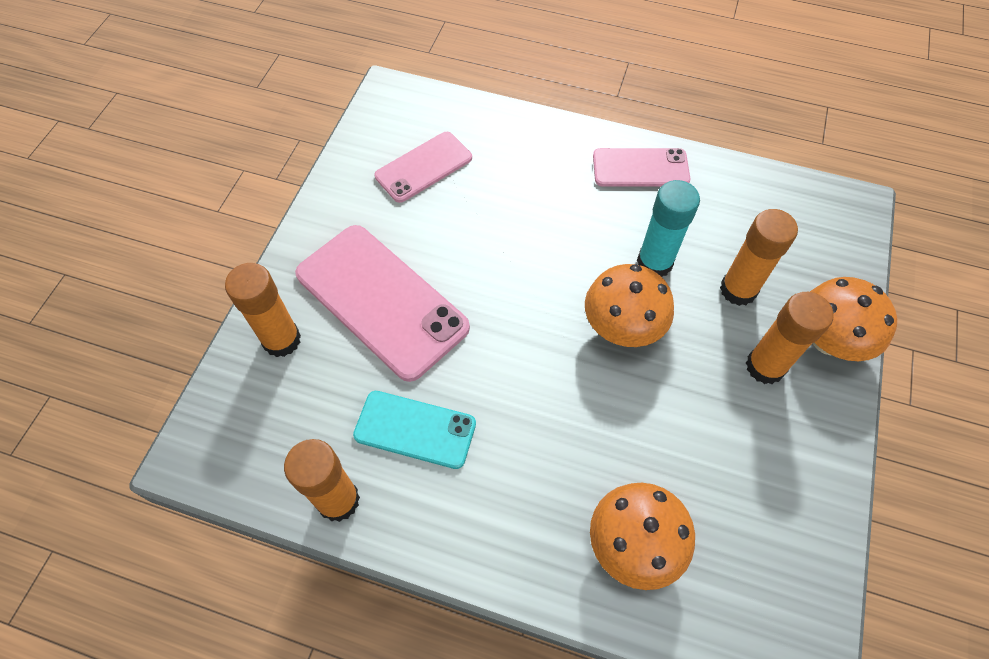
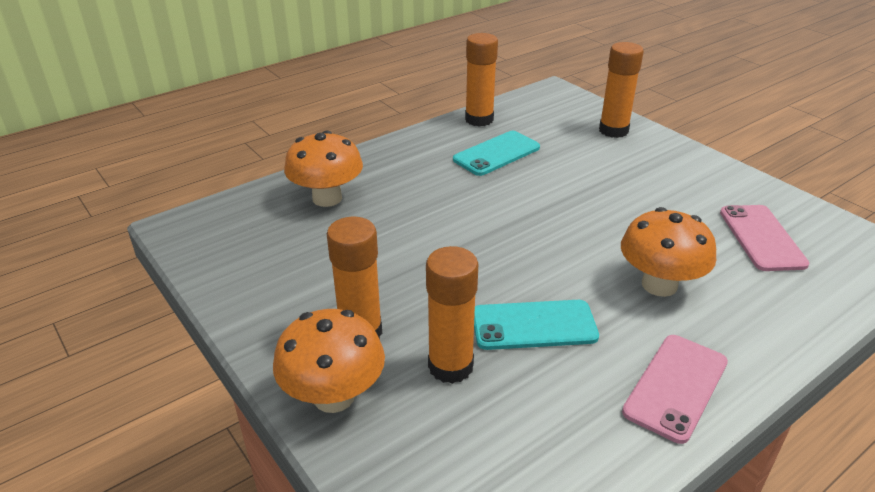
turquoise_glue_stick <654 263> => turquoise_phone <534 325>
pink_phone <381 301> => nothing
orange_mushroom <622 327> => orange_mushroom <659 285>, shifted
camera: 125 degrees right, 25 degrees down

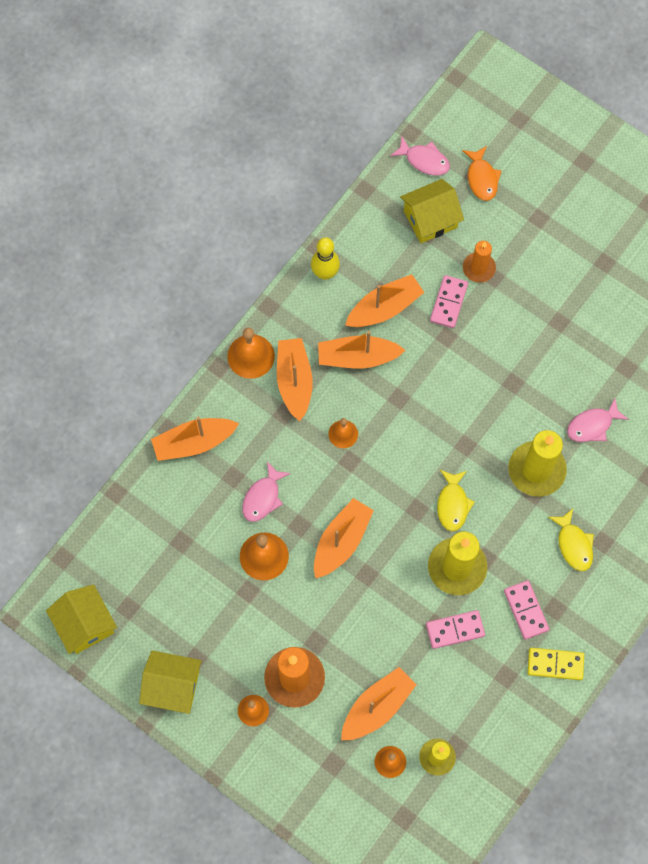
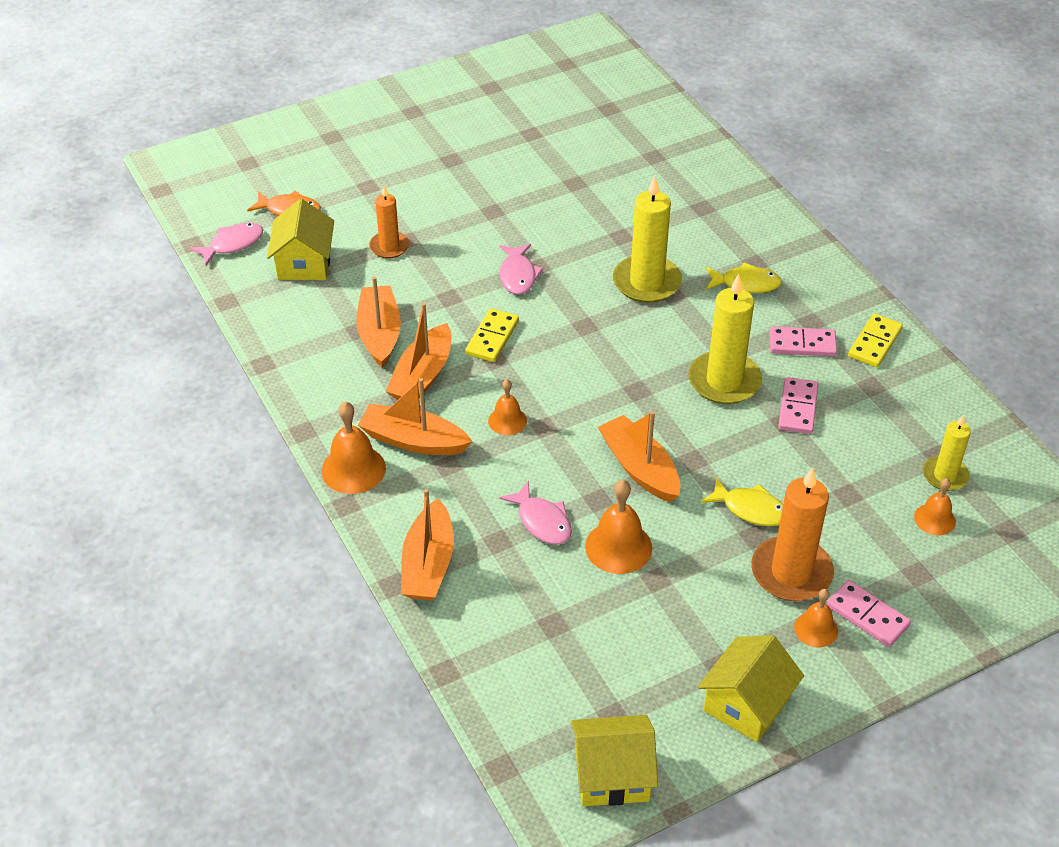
yellow_bowling_pin <325 273> => nothing
pink_domino <448 302> => pink_domino <867 616>, shifted
pink_fish <592 425> => pink_fish <518 275>, shifted
yellow_fish <453 504> => yellow_fish <750 509>, shifted
orange_boat <377 707> => nothing
nothing => yellow_domino <492 338>
camera: 65 degrees left, 25 degrees down

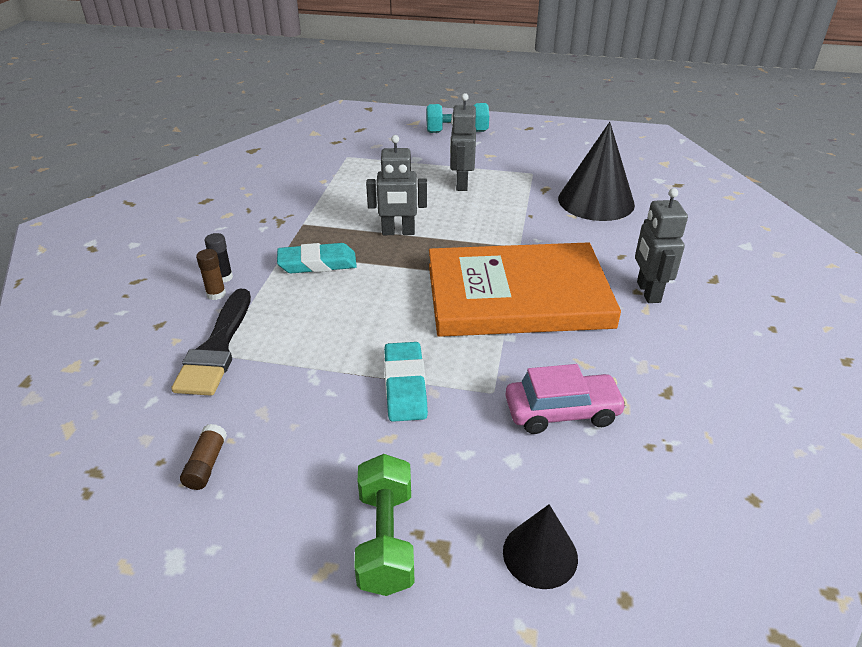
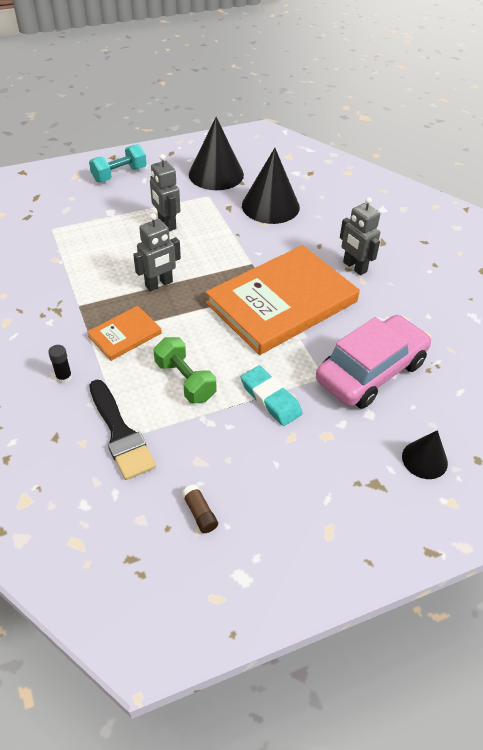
turquoise_eraser <317 263> => orange_book <125 335>
brown_glue_stick <216 294> => nothing
pink_car <562 412> => pink_car <370 371>, x1.64
green_dumbbell <386 539> => green_dumbbell <185 380>, shifted
nothing => black_cone <216 174>
camera: 35 degrees left, 10 degrees up

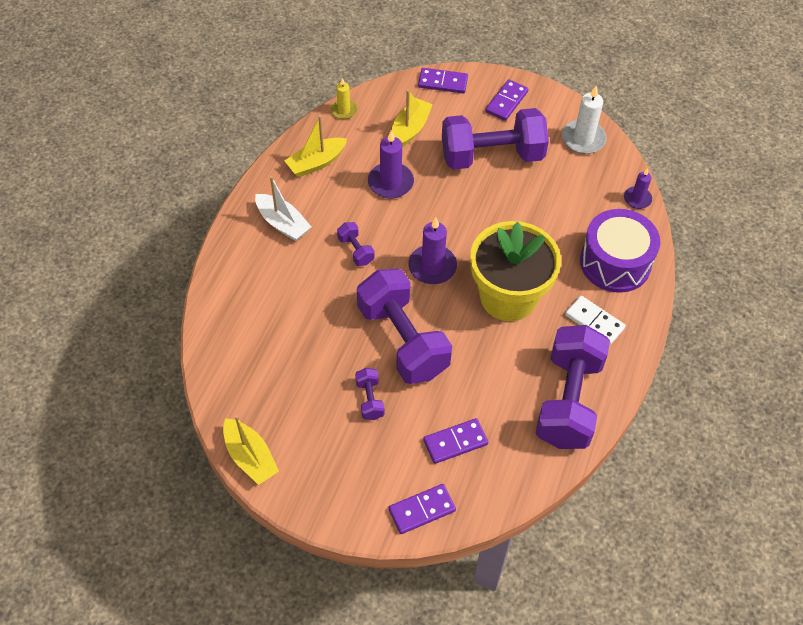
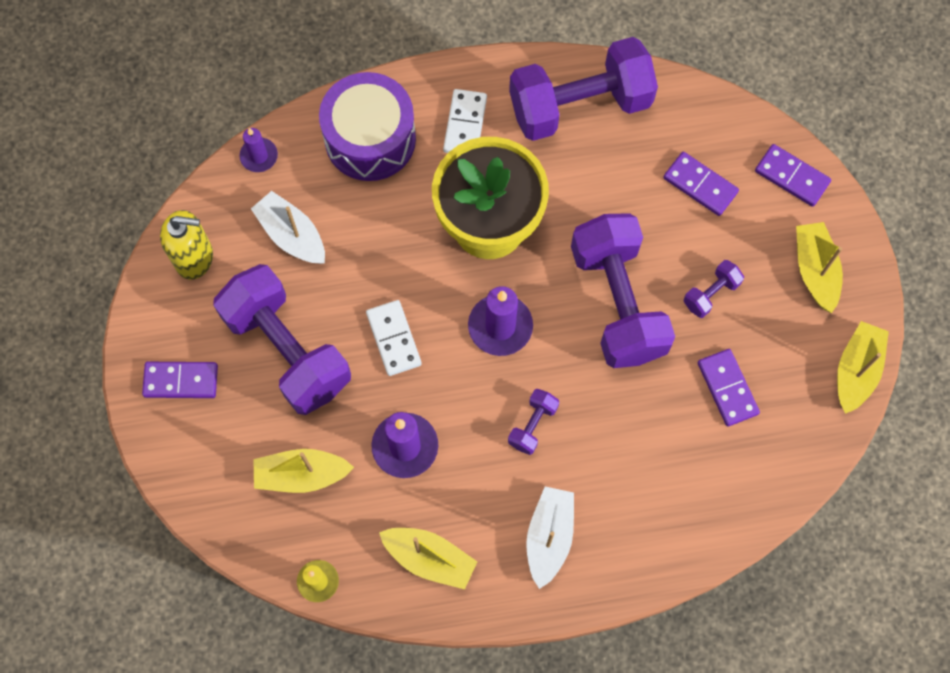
purple_domino <443 82> => purple_domino <727 388>, shifted
white_candle <583 139> => yellow_soap_dispenser <194 258>
purple_dumbbell <403 340> => purple_dumbbell <617 302>, 45 degrees counterclockwise
nothing => white_boat <292 235>
nothing => yellow_boat <815 270>
nothing => white_domino <393 339>
camera: 120 degrees left, 15 degrees up

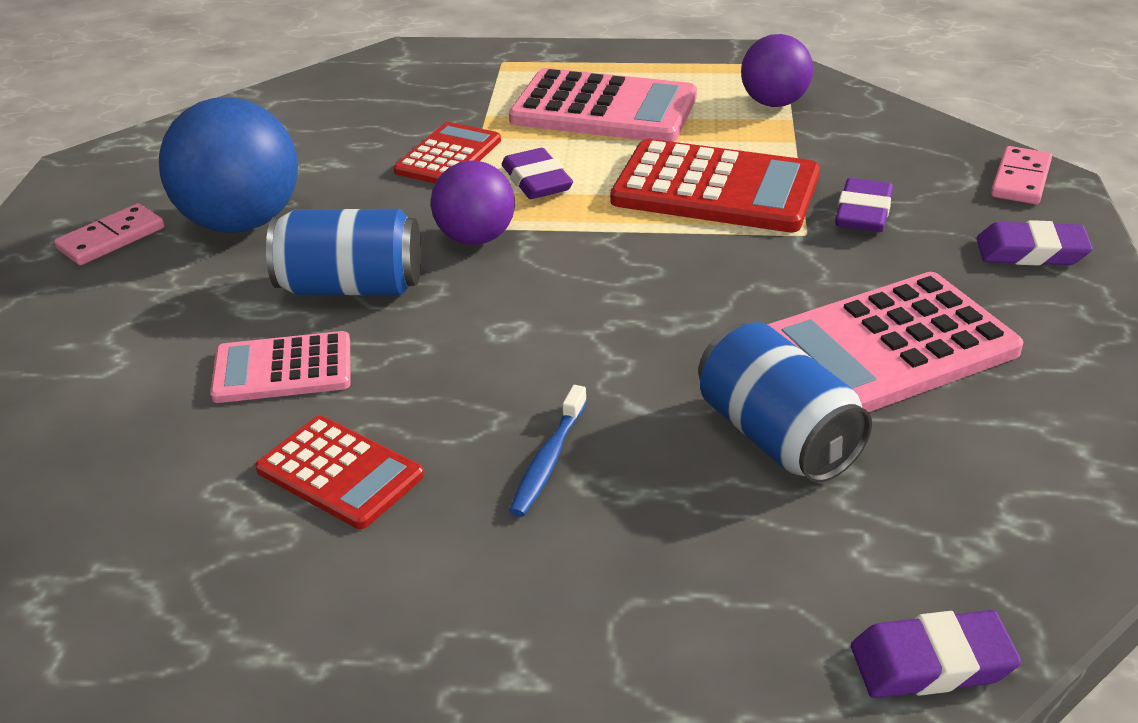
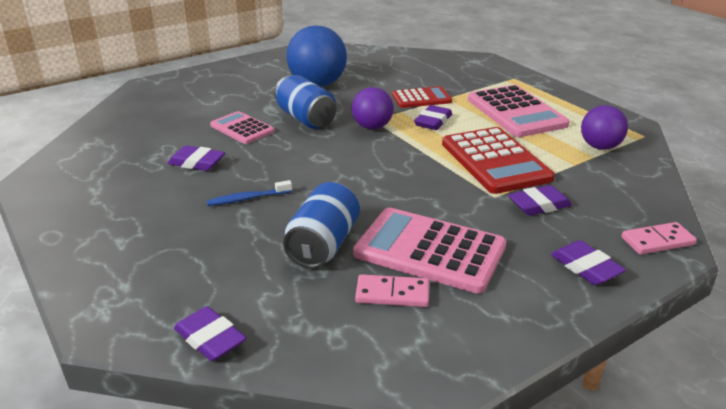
pink_domino <111 238> => pink_domino <392 293>, shifted
red_calculator <339 473> => purple_eraser <196 162>
camera: 50 degrees right, 5 degrees down

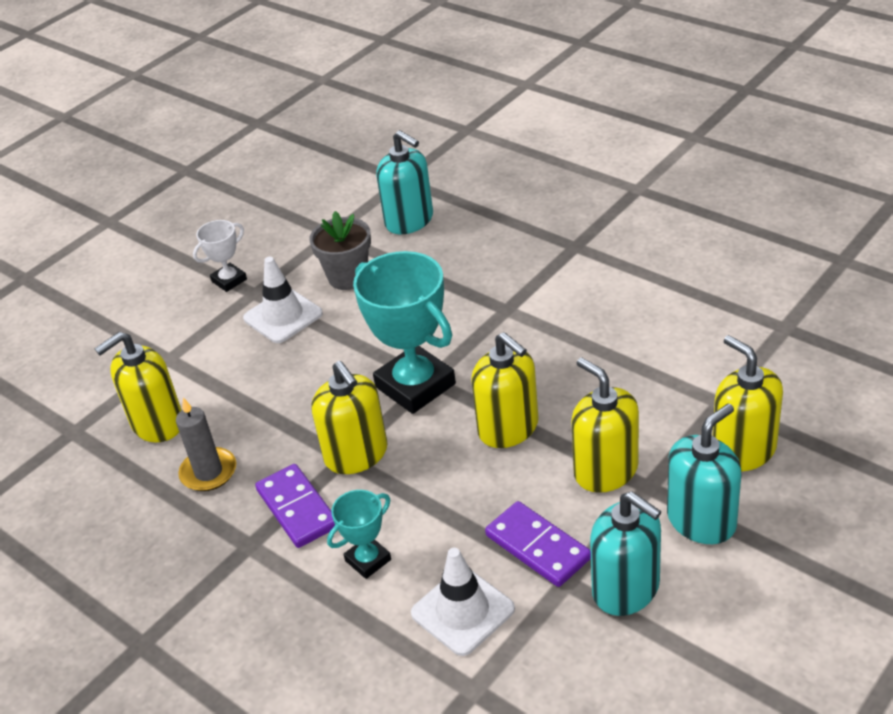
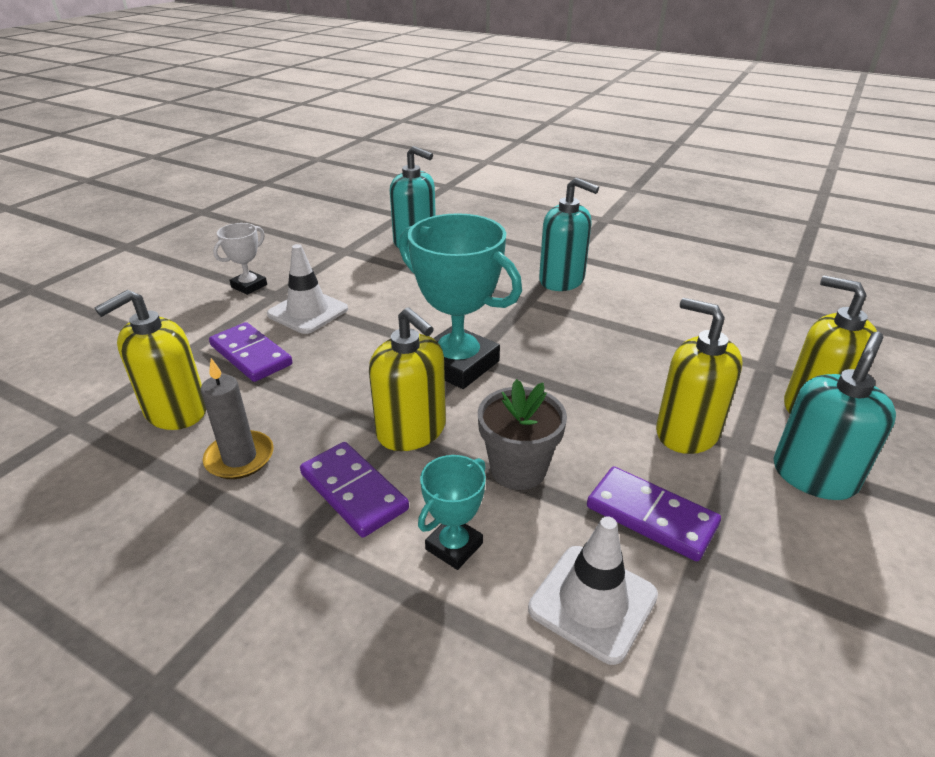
grey_flower_pot <348 277> => grey_flower_pot <518 469>, shifted
yellow_soap_dispenser <508 428> => nothing
turquoise_soap_dispenser <626 589> => turquoise_soap_dispenser <562 280>, shifted
nothing => purple_domino <251 355>
camera: 15 degrees left, 5 degrees down

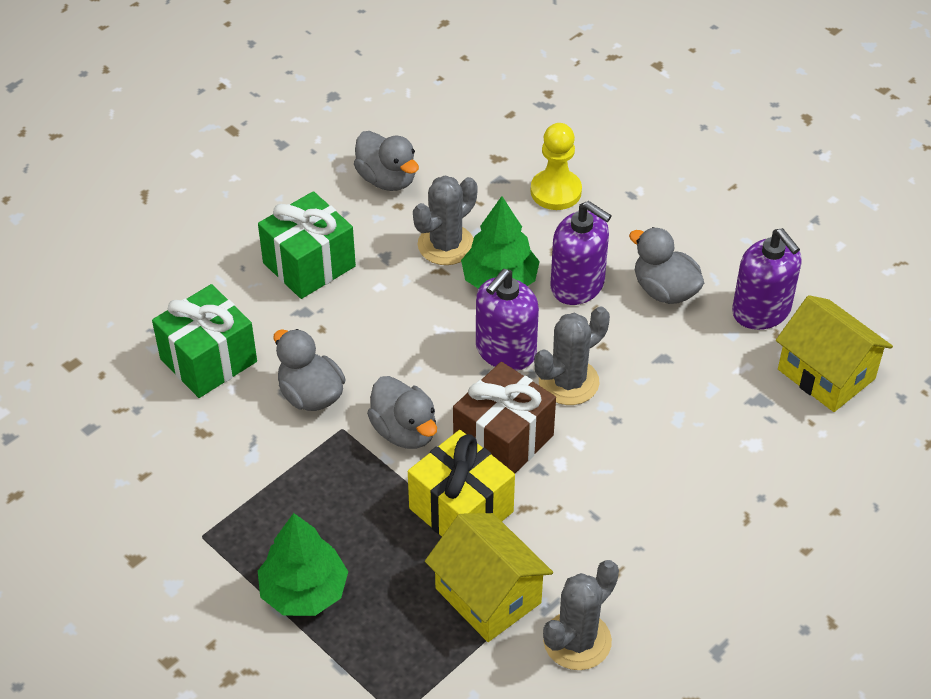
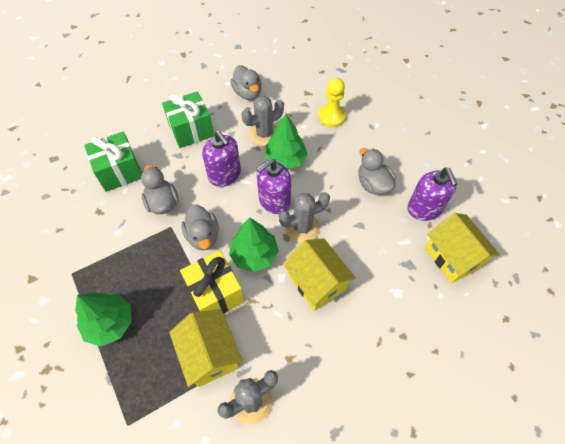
purple_soap_dispenser <577 285> => purple_soap_dispenser <225 175>, shifted
brown_gift <503 440> => green_tree <254 254>
nothing => yellow_house <316 282>
camera: 15 degrees right, 10 degrees up

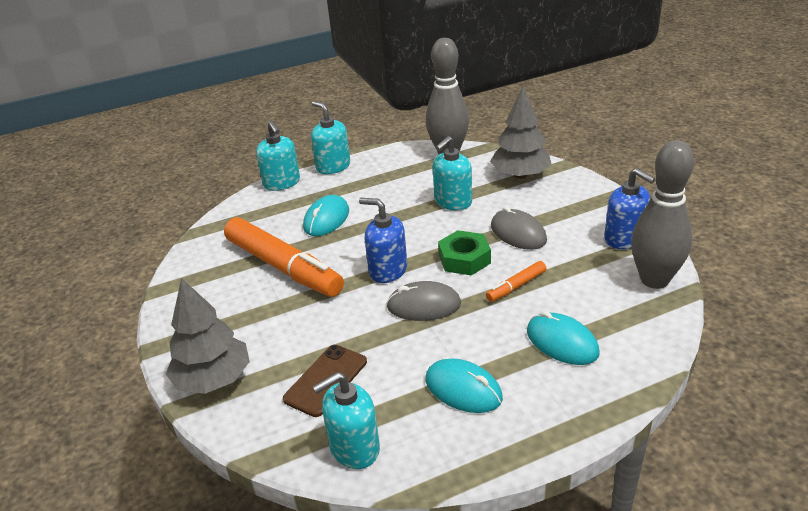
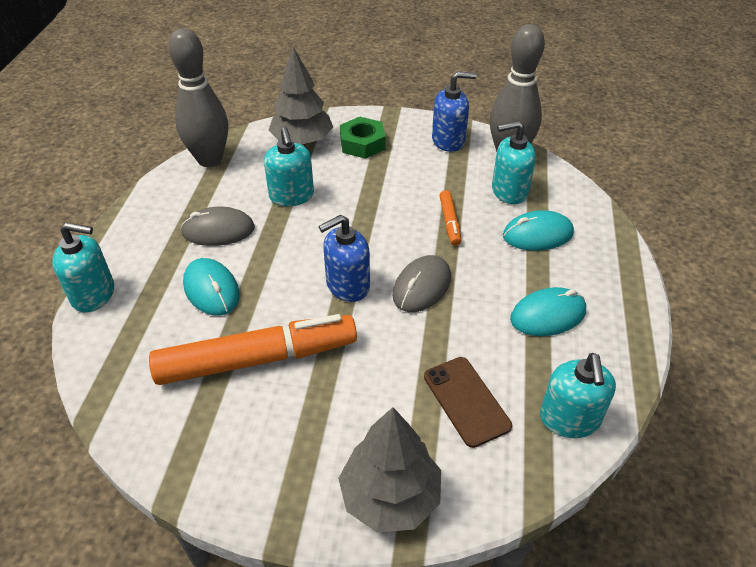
turquoise_soap_dispenser <333 166> => turquoise_soap_dispenser <509 191>, shifted
grey_mouse <518 233> => grey_mouse <218 230>, shifted
green_nut <464 259> => green_nut <362 143>, shifted
camera: 60 degrees left, 10 degrees up

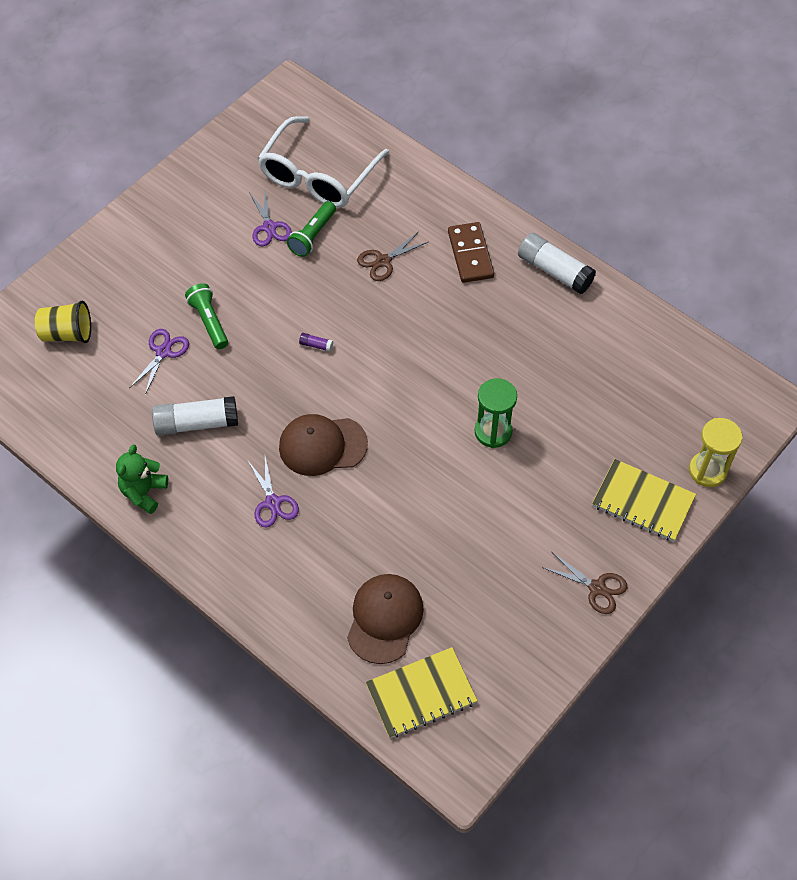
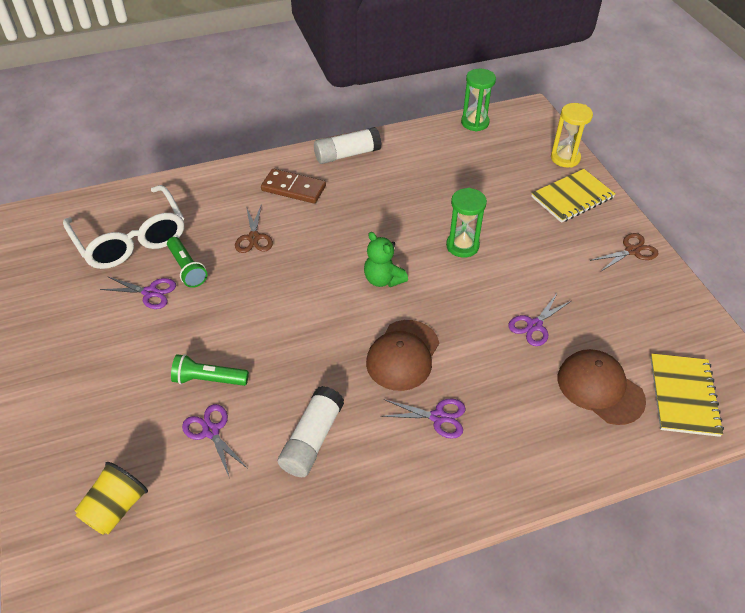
purple_glue_stick <316 345> => nothing
green_teddy_bear <144 492> => green_teddy_bear <383 279>, shifted
nothing => green_hourglass <475 123>
nothing => purple_scissors <534 325>
camera: 60 degrees left, 10 degrees down

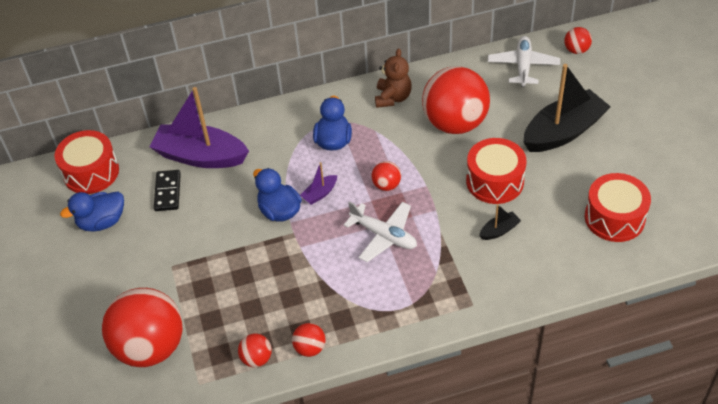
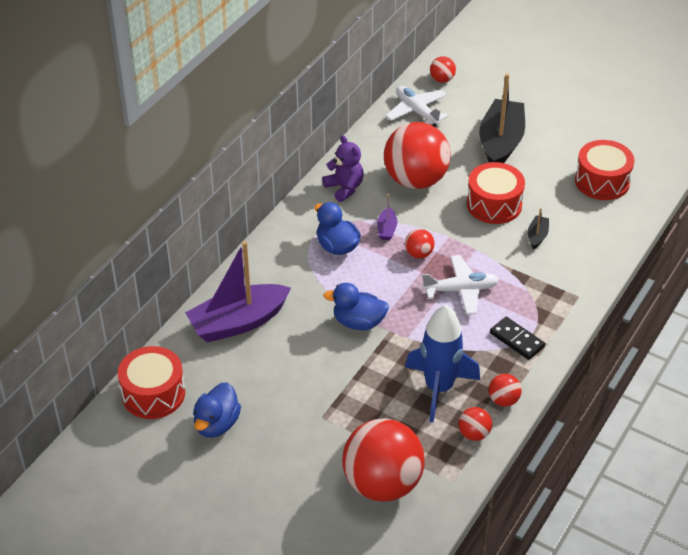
brown_teddy_bear <393 98> => purple_teddy_bear <344 188>
purple_boat <320 194> => purple_boat <386 229>, shifted
black_domino <168 192> => black_domino <517 340>, shifted
nothing => blue_rocket <439 388>
camera: 45 degrees left, 5 degrees down

